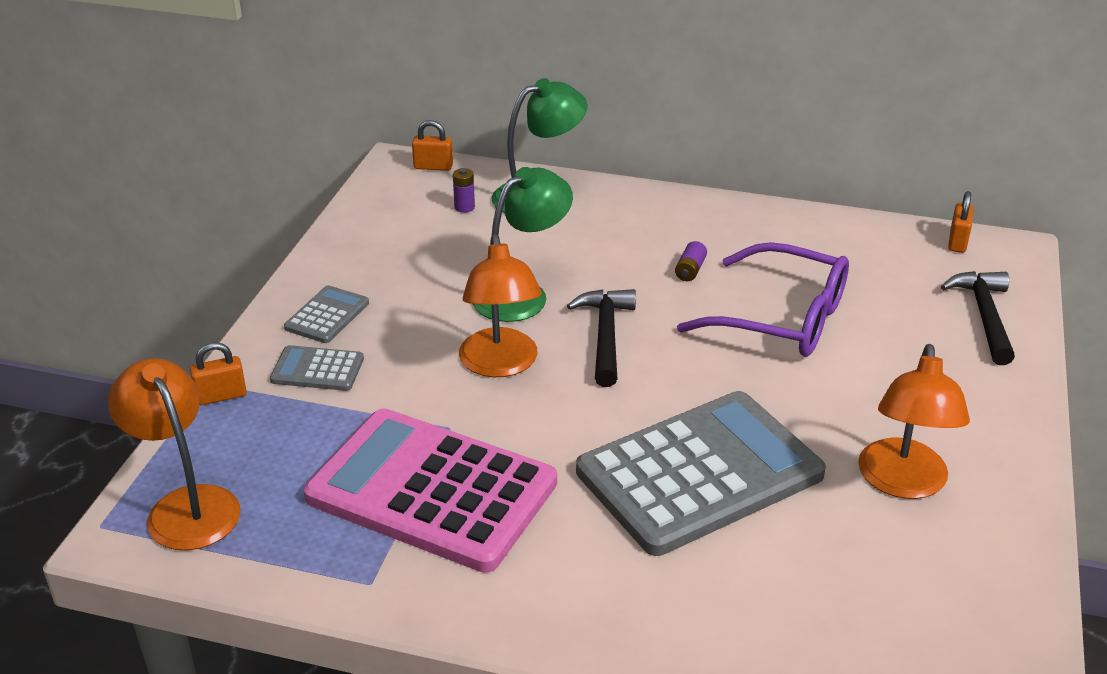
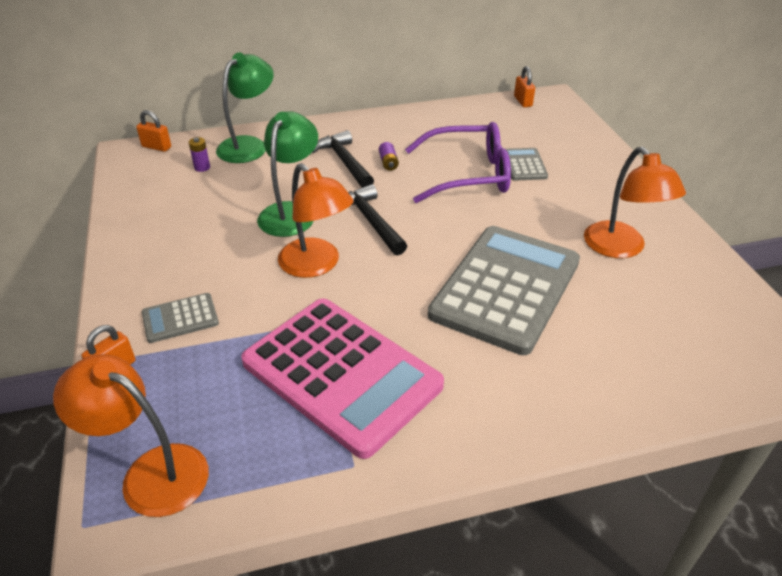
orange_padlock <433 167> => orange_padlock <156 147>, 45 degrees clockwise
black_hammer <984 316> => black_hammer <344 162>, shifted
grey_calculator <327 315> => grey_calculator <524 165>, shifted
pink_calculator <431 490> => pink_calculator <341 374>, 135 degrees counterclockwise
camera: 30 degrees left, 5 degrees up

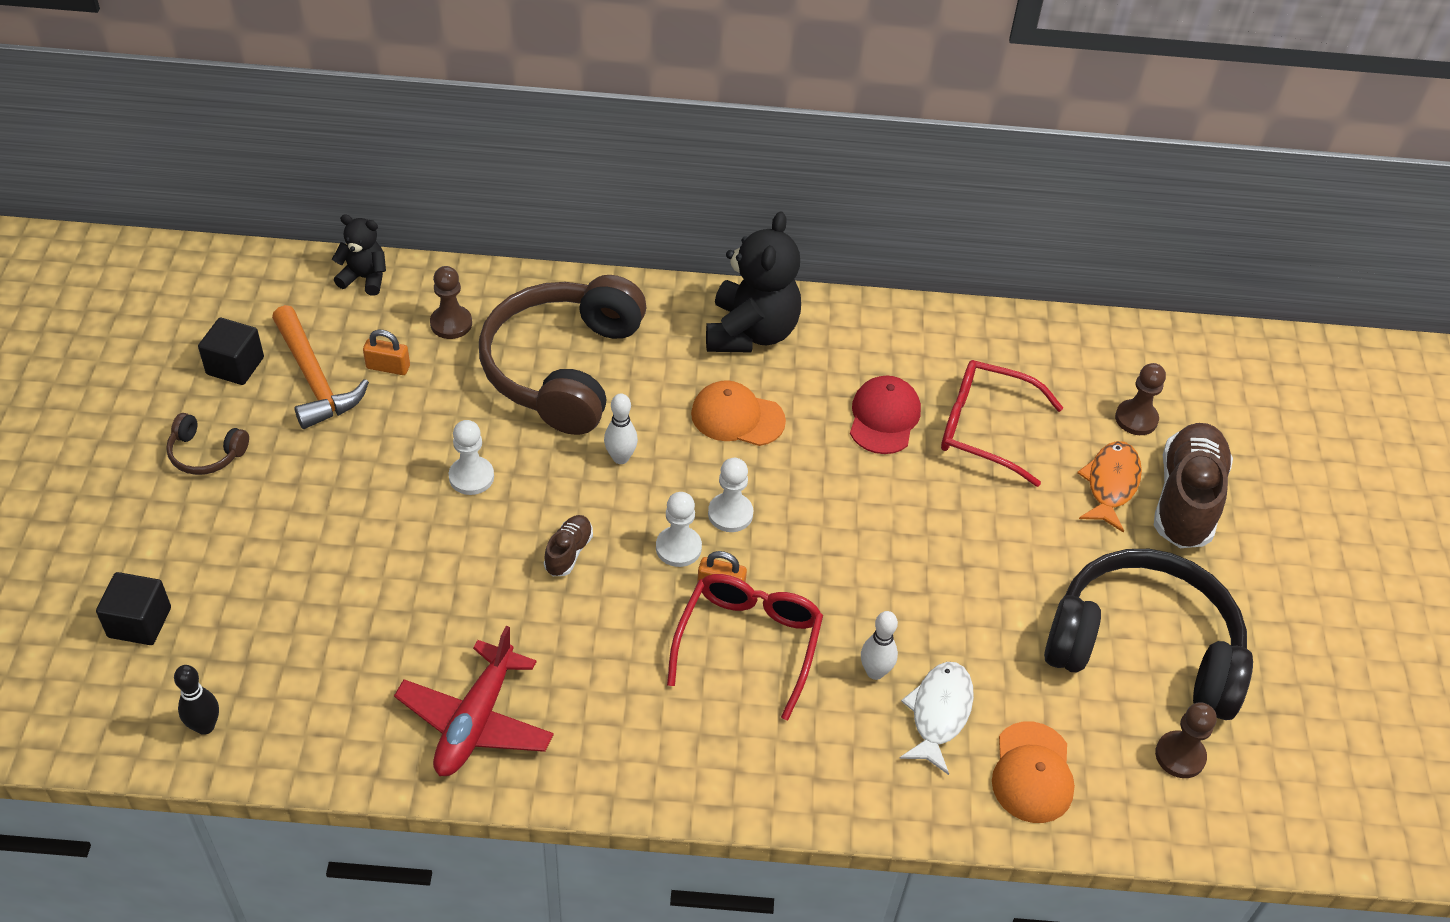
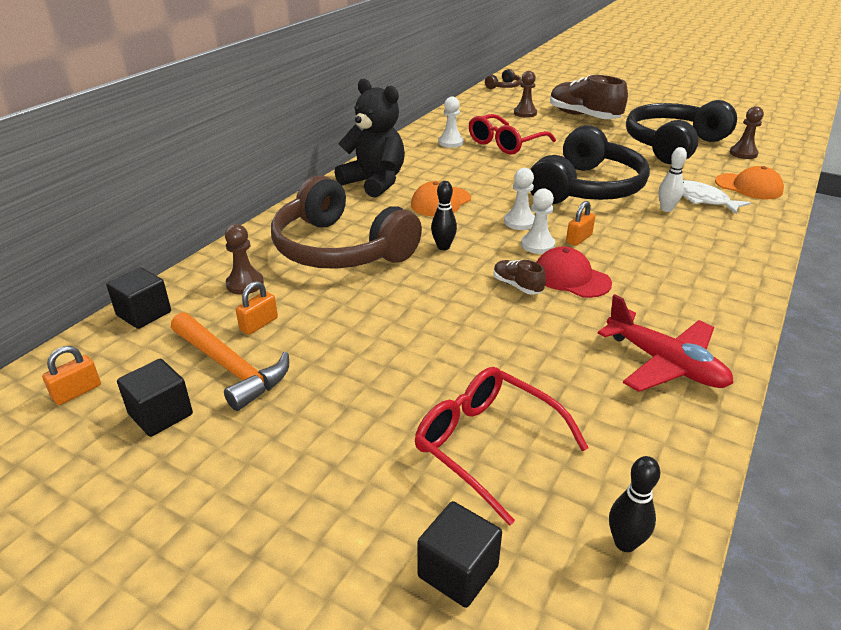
black_teddy_bear <364 278> => black_cube <144 314>
orange_hammer <314 379> => orange_hammer <230 367>, 45 degrees clockwise
red_cap <884 418> => red_cap <571 278>, shifted
white_bowling_pin <620 458> => black_bowling_pin <443 247>
brown_headphones <206 453> => brown_headphones <504 86>, shifted
white_pawn <471 477> => white_pawn <450 142>, shifted
orange_fish <1110 484> => nothing
red_glasses <748 643> => red_glasses <486 445>, shifted
nothing => black_headphones <587 188>
nothing => orange_padlock <77 392>
camera: 60 degrees left, 15 degrees down

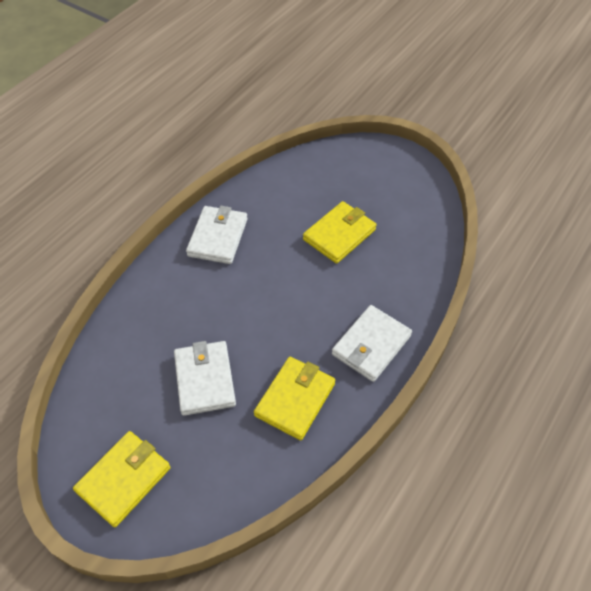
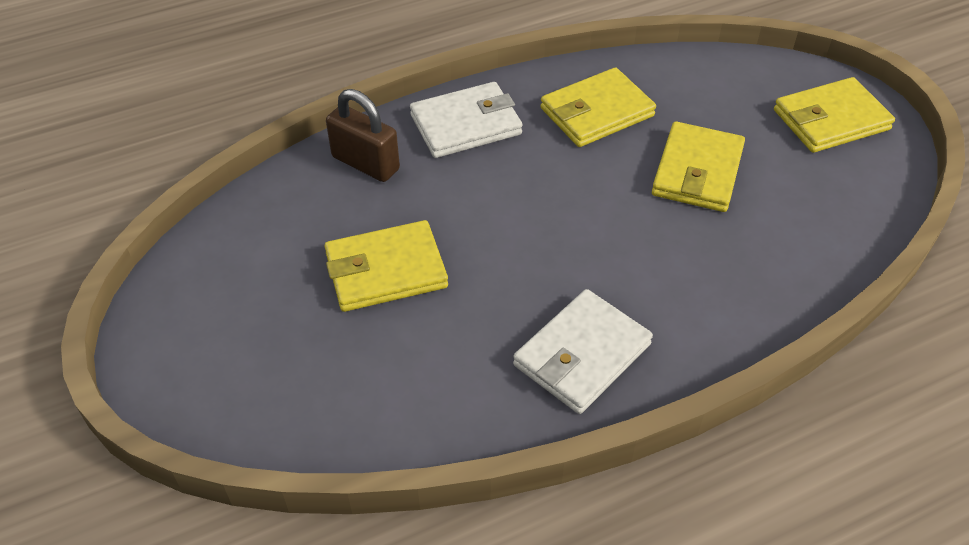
white_wallet <205 380> => yellow_wallet <697 171>
nothing => brown_padlock <365 163>
camera: 150 degrees left, 5 degrees down

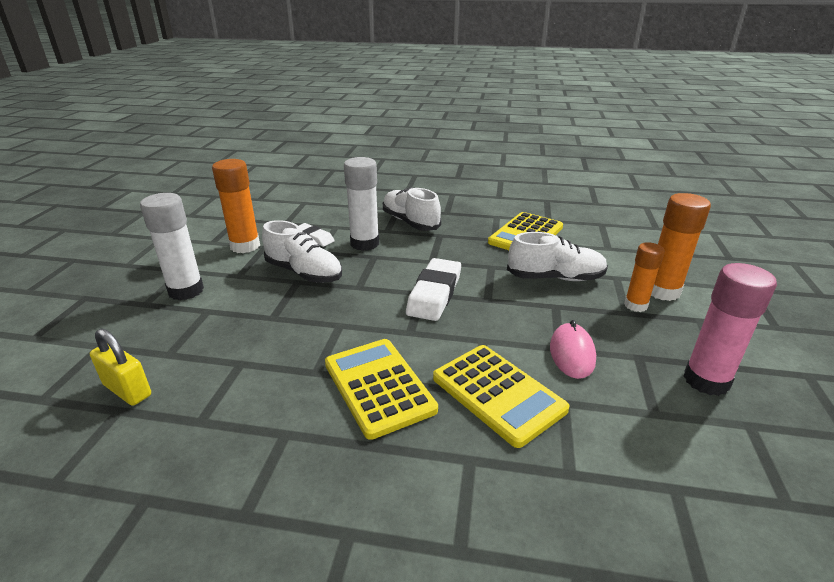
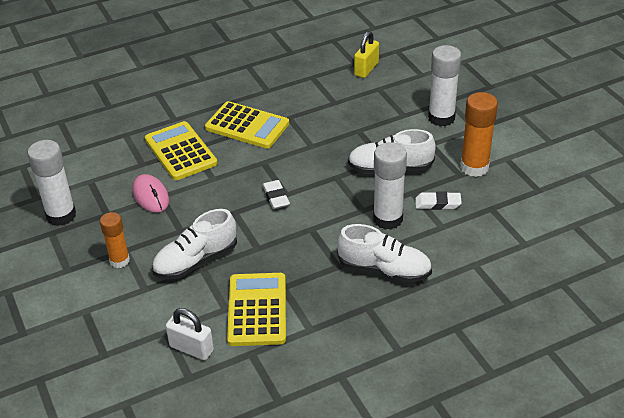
orange_glue_stick <662 291> => nothing
white_eraser <434 294> => white_eraser <276 197>, x0.58
pink_glue_stick <706 380> => white_glue_stick <61 215>
yellow_padlock <127 390> => yellow_padlock <366 69>, 60 degrees counterclockwise
yellow_calculator <498 394> => yellow_calculator <180 151>, 45 degrees clockwise
nothing => white_padlock <191 348>
camera: 145 degrees right, 10 degrees up

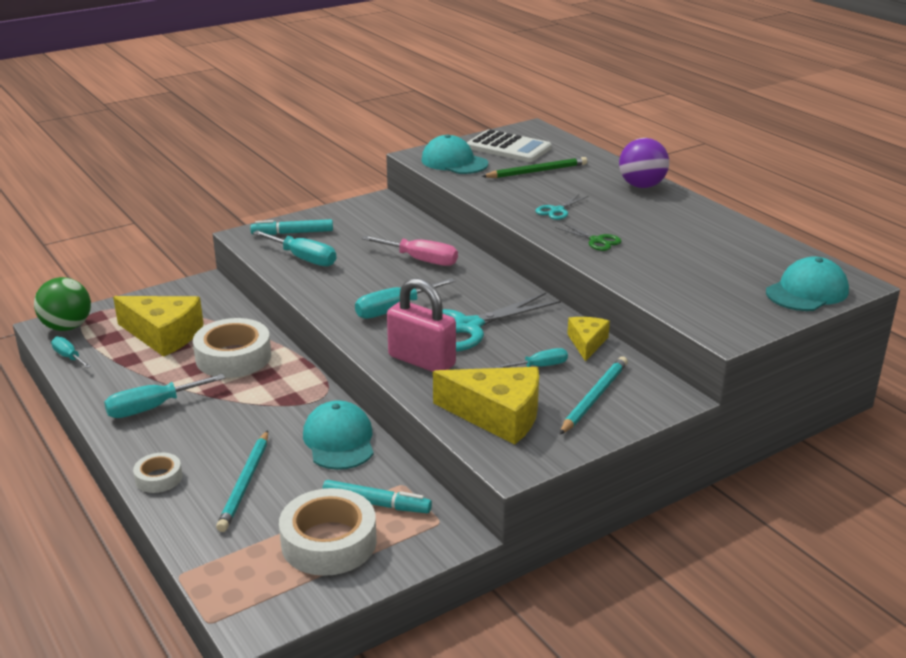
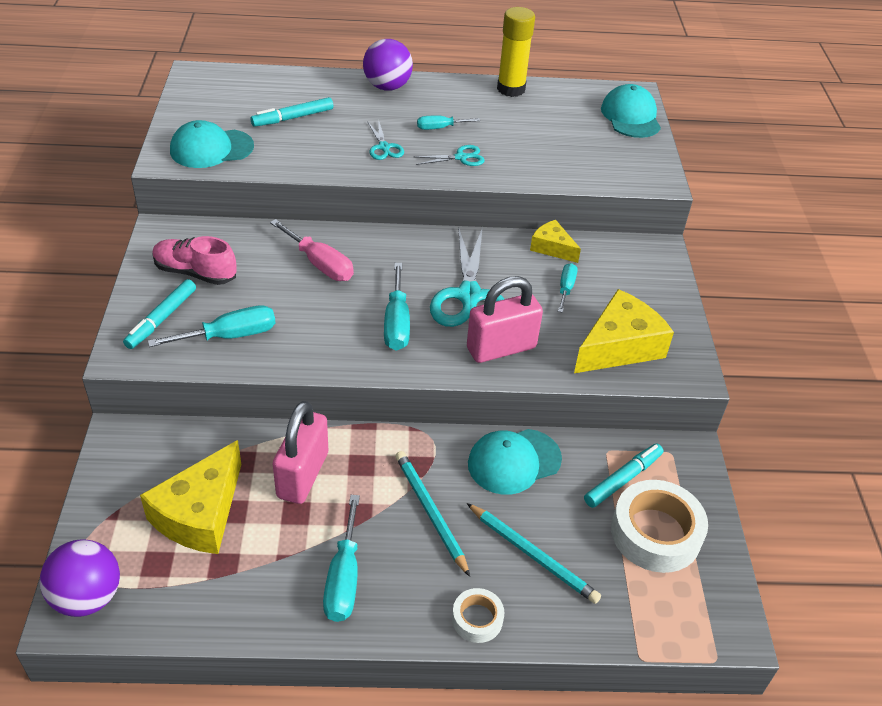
white_calculator <508 148> => nothing
green_pencil <537 171> => turquoise_marker <293 118>
green_scissors <597 241> => turquoise_scissors <461 157>
pink_screwdriver <421 260> => pink_screwdriver <320 264>, 75 degrees clockwise
green_ball <67 327> => purple_ball <87 597>
yellow_cheese <164 335> => yellow_cheese <200 514>, 150 degrees clockwise
white_tape <233 357> => pink_padlock <303 475>
turquoise_screwdriver <69 357> => turquoise_screwdriver <440 128>, shifted
turquoise_pencil <594 397> => turquoise_pencil <430 512>, shifted
turquoise_cap <339 440> => turquoise_cap <514 461>, 45 degrees counterclockwise
nothing => yellow_glue_stick <511 89>
nothing => pink_shoe <195 272>
camera: 60 degrees left, 15 degrees up

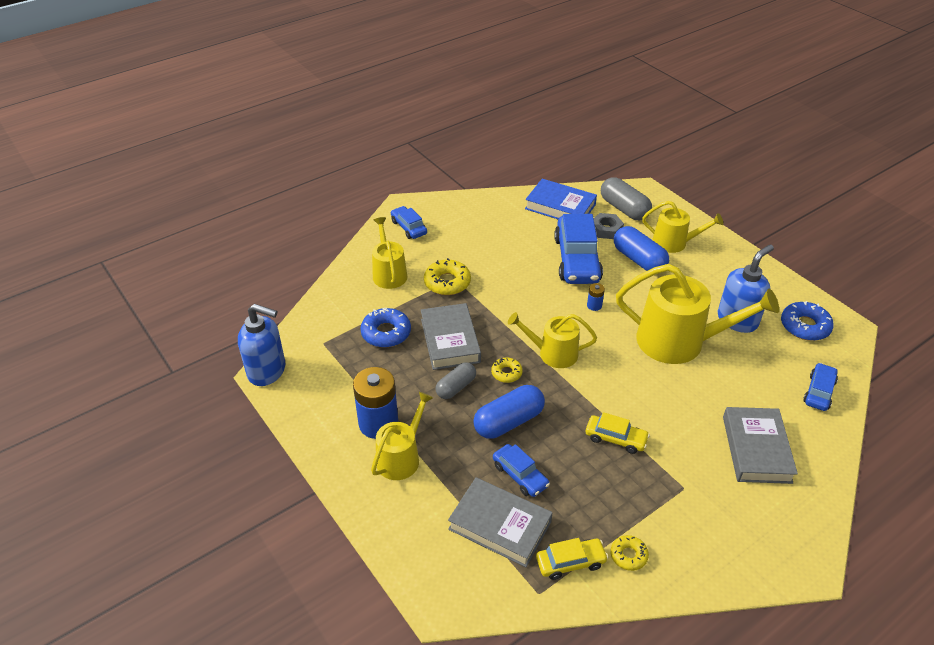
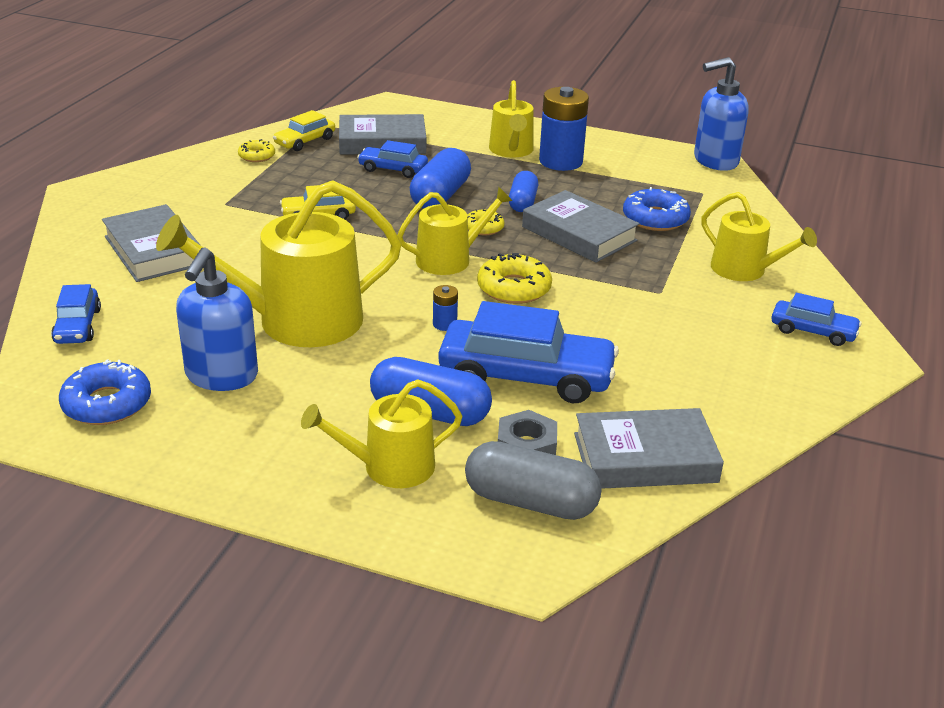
blue_book <560 207> => grey_book <645 458>
blue_car <577 259> => blue_car <526 376>, 135 degrees clockwise
yellow_donut <447 282> => yellow_donut <514 288>, shifted
grey_capsule <456 387> => blue_capsule <523 202>
camera: 145 degrees right, 10 degrees down

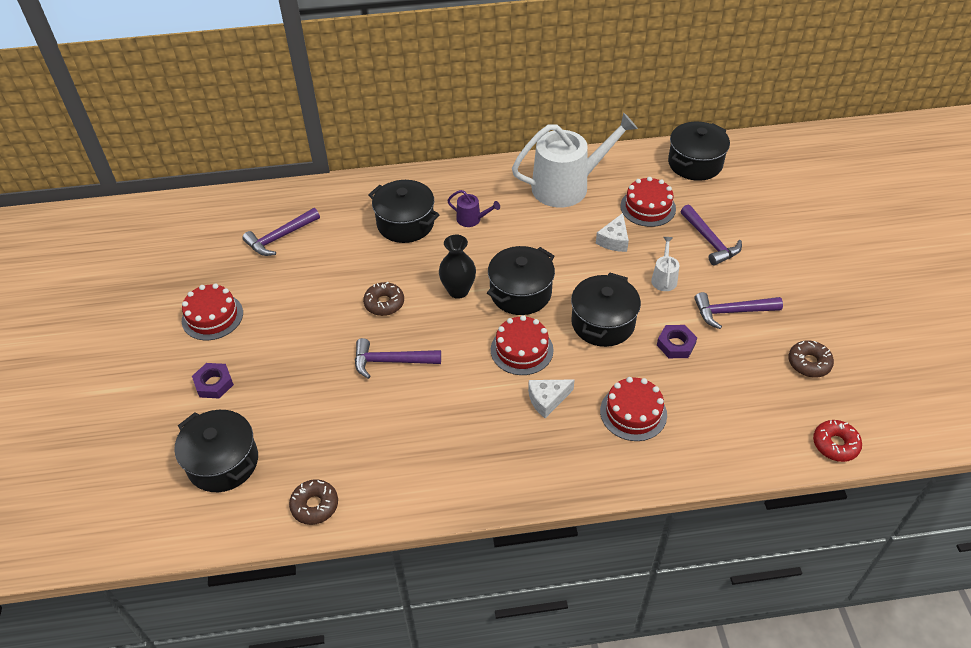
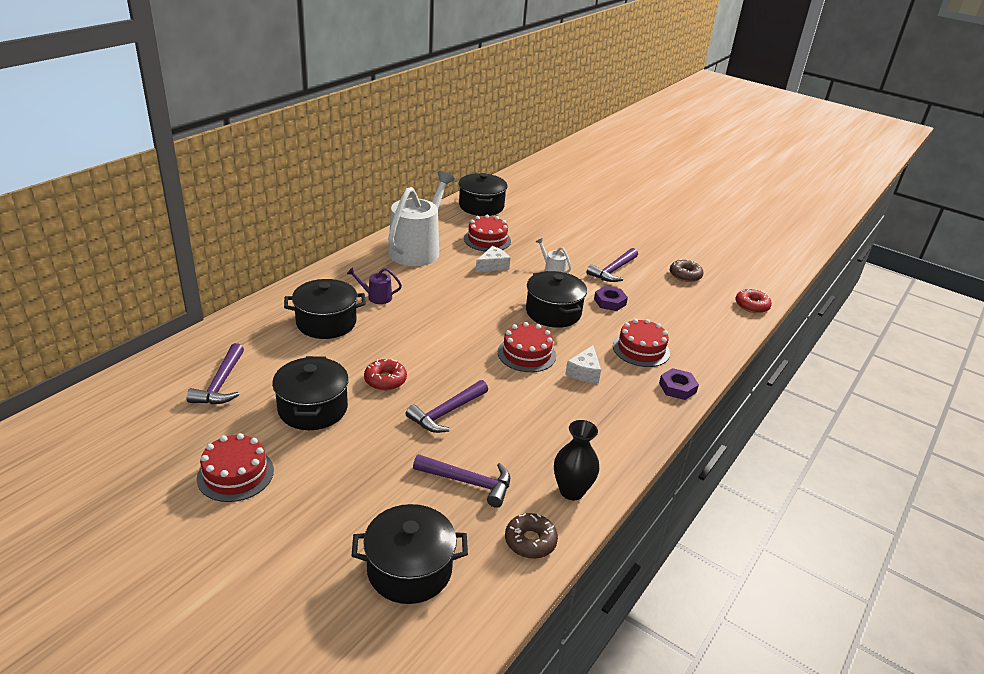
purple_watering_can <472 219> => purple_watering_can <376 297>, 150 degrees counterclockwise
purple_hammer <710 241> => purple_hammer <468 482>, shifted
white_cheese <614 240> => white_cheese <493 266>, 105 degrees counterclockwise
black_vase <458 291> => black_vase <571 491>, shifted
black_pot <520 293> => black_pot <313 408>, shifted
brown_donut <384 303> => red_donut <385 380>
purple_nut <214 383> => purple_nut <677 388>, shifted
camera: 50 degrees left, 15 degrees down

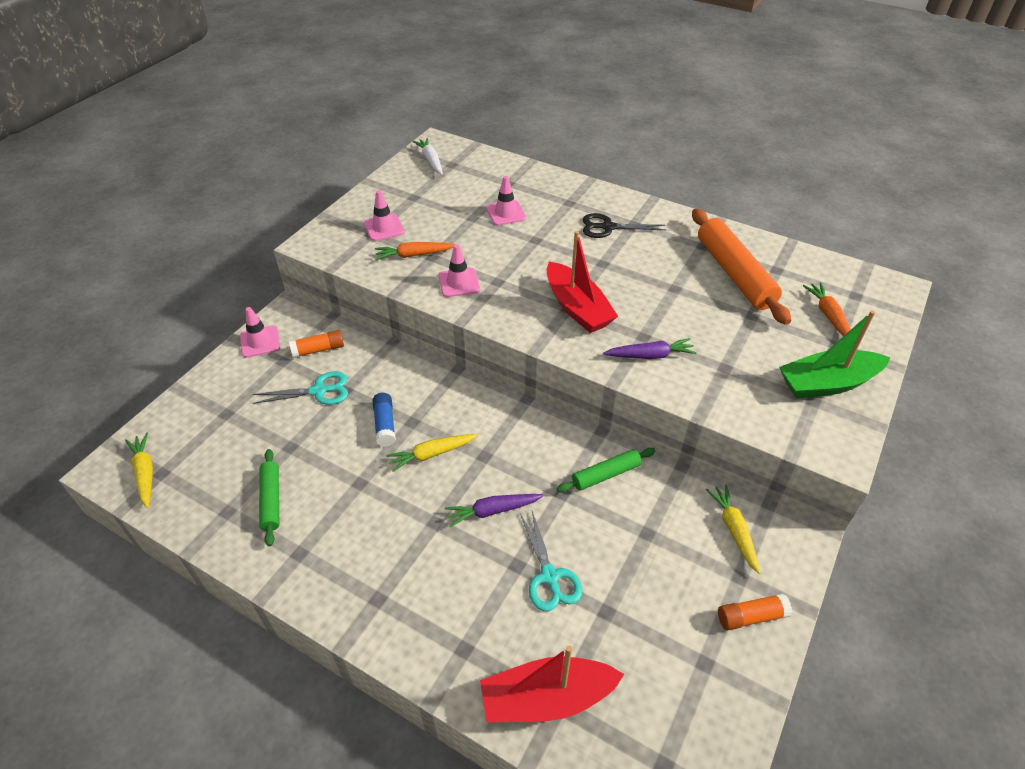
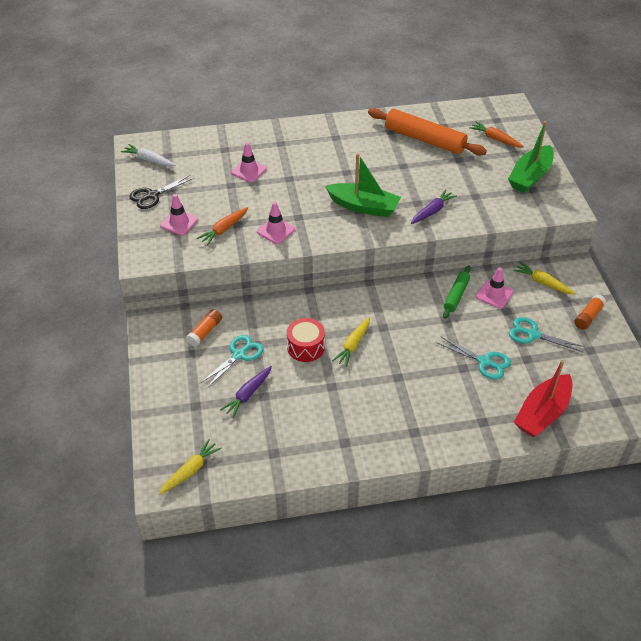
black_scissors <608 227> => black_scissors <152 195>, shifted
red_boat <577 308> => green_boat <363 207>
pink_traffic_cone <260 342> => pink_traffic_cone <494 294>, shifted
blue_glue_stick <385 425> => red_drum <306 347>
yellow_carrot <145 473> => yellow_carrot <190 470>, 105 degrees clockwise
green_rolling_pin <271 500> => nothing
purple_carrot <492 511> => purple_carrot <248 394>, shifted
nothing => turquoise_scissors <533 334>
camera: 40 degrees left, 0 degrees up

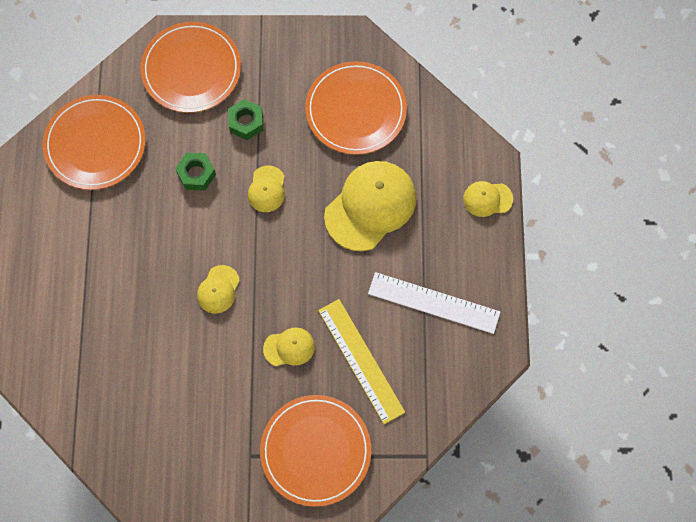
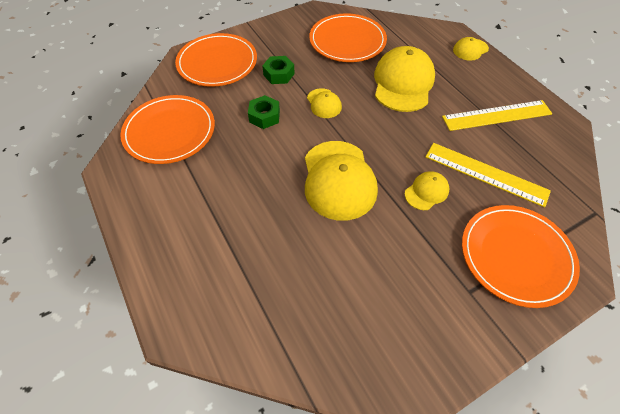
yellow_cap <218 289> => yellow_cap <338 180>, x2.03
white_ruler <434 302> => yellow_ruler <496 115>
camera: 30 degrees left, 15 degrees down

